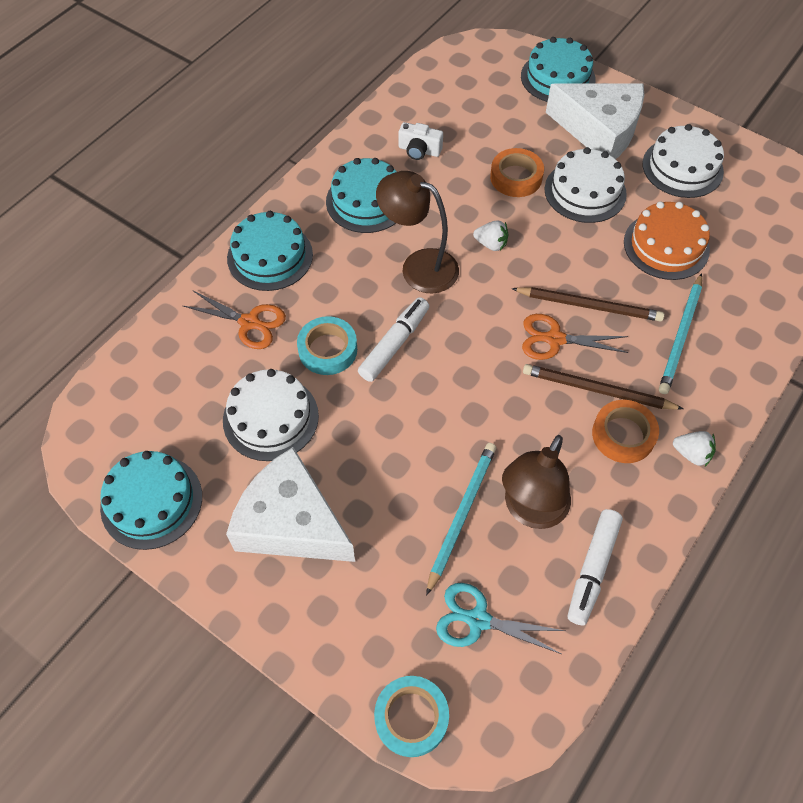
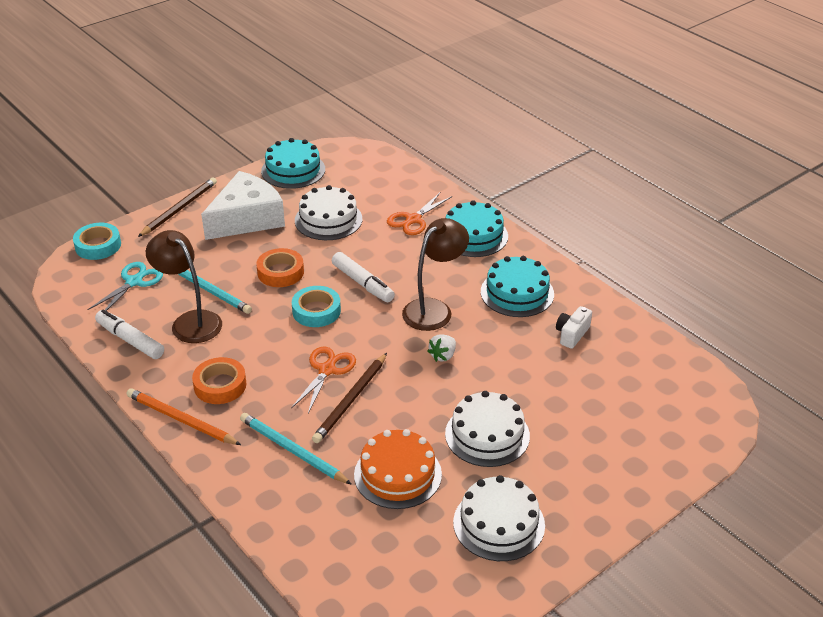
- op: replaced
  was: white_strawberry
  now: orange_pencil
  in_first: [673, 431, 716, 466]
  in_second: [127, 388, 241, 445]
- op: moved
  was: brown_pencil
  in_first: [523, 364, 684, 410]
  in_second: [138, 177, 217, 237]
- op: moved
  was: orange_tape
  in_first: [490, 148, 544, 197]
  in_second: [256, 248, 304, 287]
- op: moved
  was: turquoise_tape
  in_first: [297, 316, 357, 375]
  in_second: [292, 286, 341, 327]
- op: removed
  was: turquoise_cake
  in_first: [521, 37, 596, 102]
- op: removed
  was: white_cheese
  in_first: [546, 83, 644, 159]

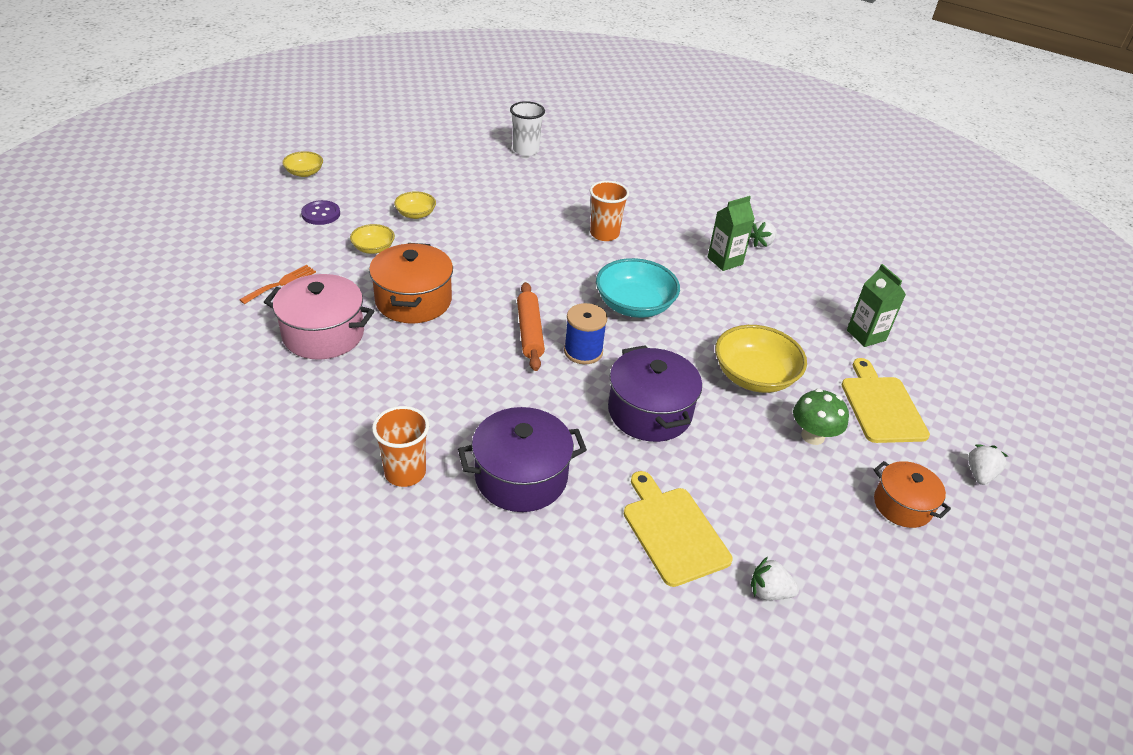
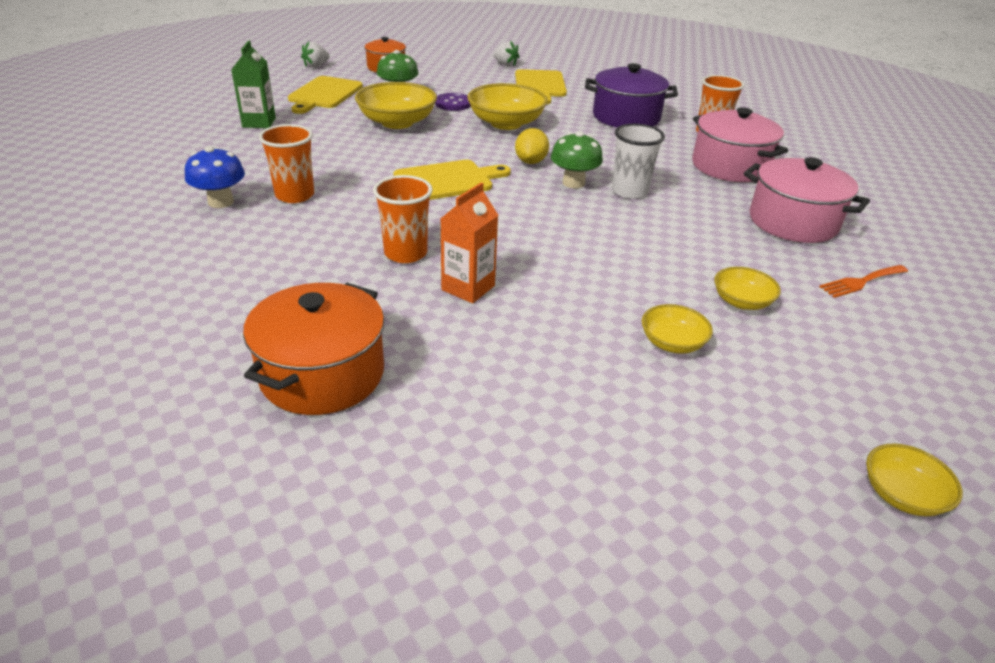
- op: replaced
  was: white_strawberry
  now: blue_mushroom
  in_first: [750, 221, 777, 247]
  in_second: [185, 146, 245, 208]
- op: moved
  was: orange_pot
  in_first: [369, 243, 453, 323]
  in_second: [243, 283, 385, 415]
- op: replaced
  was: green_carton
  now: orange_cup
  in_first: [708, 196, 755, 271]
  in_second: [259, 124, 314, 203]
- op: replaced
  was: turquoise_bowl
  now: yellow_cutting_board
  in_first: [596, 258, 680, 318]
  in_second: [393, 160, 511, 200]
- op: moved
  was: purple_button
  in_first: [301, 200, 340, 225]
  in_second: [435, 93, 471, 111]
- op: added
  now: orange_carton
  in_second: [440, 182, 498, 303]
- op: replaced
  was: purple_pot
  now: yellow_bowl
  in_first: [608, 345, 702, 442]
  in_second: [467, 83, 548, 130]
- op: replaced
  was: blue_spool
  now: yellow_lemon
  in_first: [564, 303, 608, 364]
  in_second: [515, 128, 549, 164]
- op: replaced
  was: orange_rolling_pin
  now: green_mushroom
  in_first: [517, 282, 545, 371]
  in_second: [551, 131, 603, 188]
- op: moved
  was: white_cup
  in_first: [510, 101, 545, 156]
  in_second: [612, 124, 665, 199]
- op: added
  now: pink_pot
  in_second: [692, 107, 788, 182]

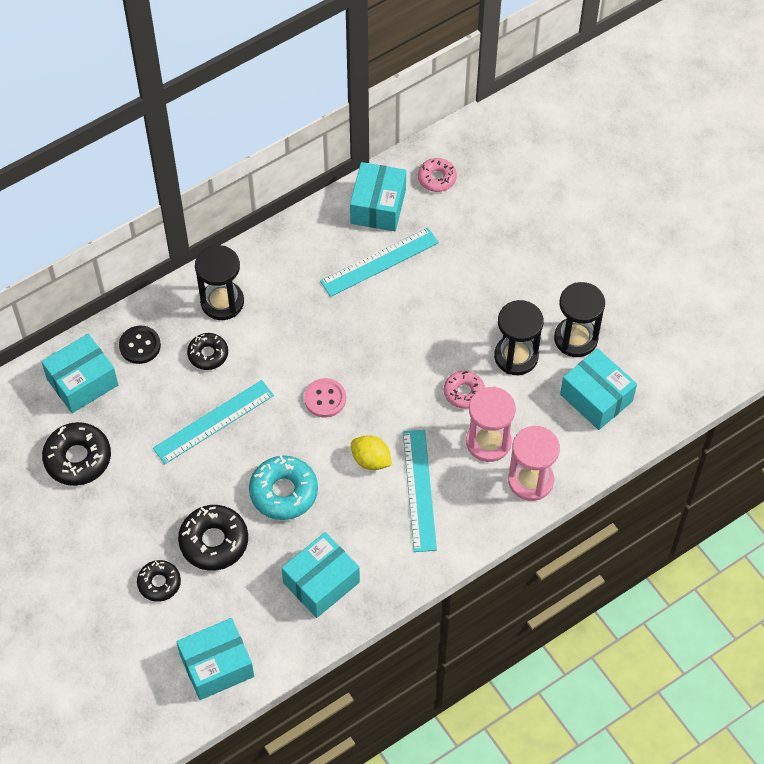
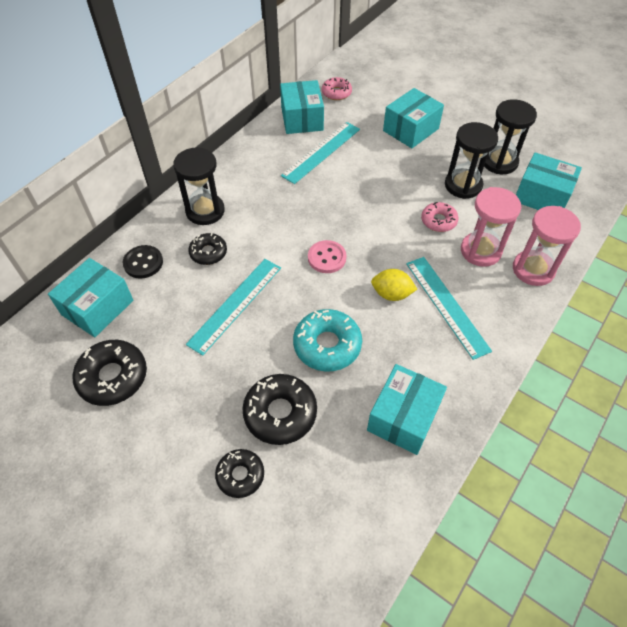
- op: moved
  was: turquoise_box
  in_first: [177, 618, 254, 700]
  in_second: [383, 88, 444, 148]

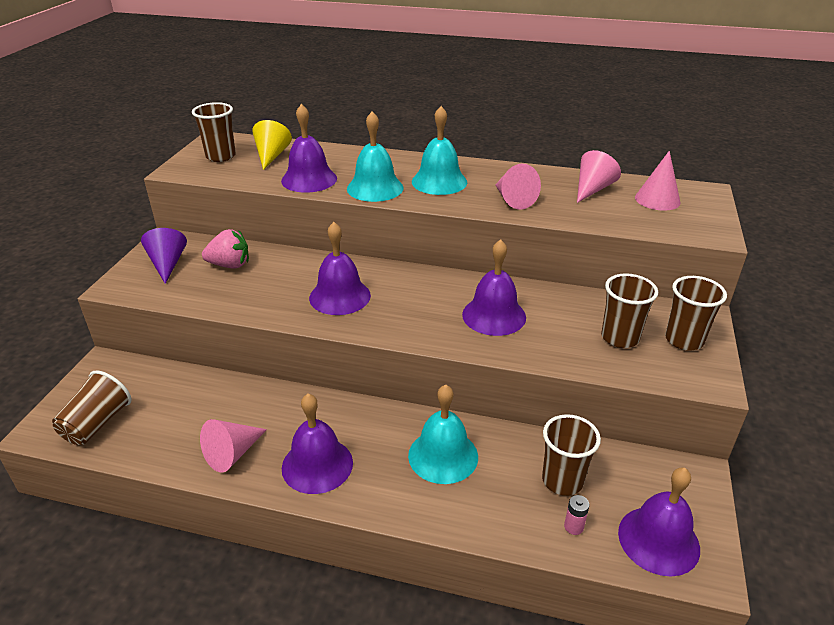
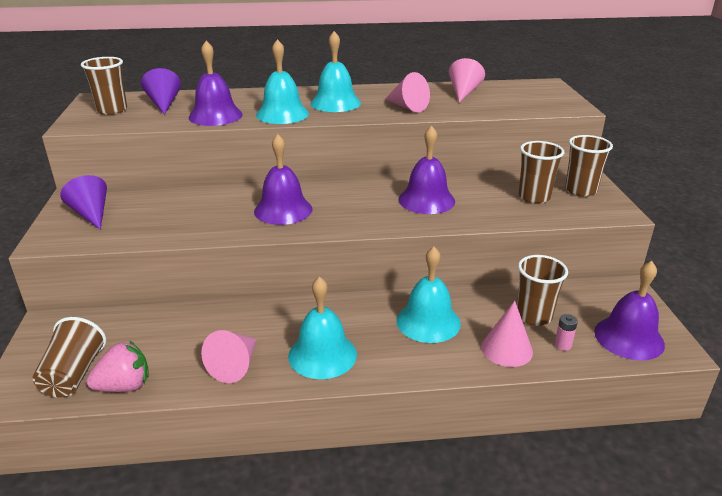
- op: moved
  was: pink_strawberry
  in_first: [202, 229, 249, 269]
  in_second: [86, 341, 149, 392]
- op: recoloured
  was: yellow_cone
  now: purple_cone
  in_first: [252, 120, 292, 170]
  in_second: [141, 68, 181, 115]
- op: recoloured
  was: purple_bell
  now: turquoise_bell
  in_first: [282, 394, 353, 494]
  in_second: [288, 276, 357, 379]
- op: moved
  was: pink_cone
  in_first: [635, 151, 681, 210]
  in_second: [481, 301, 533, 367]

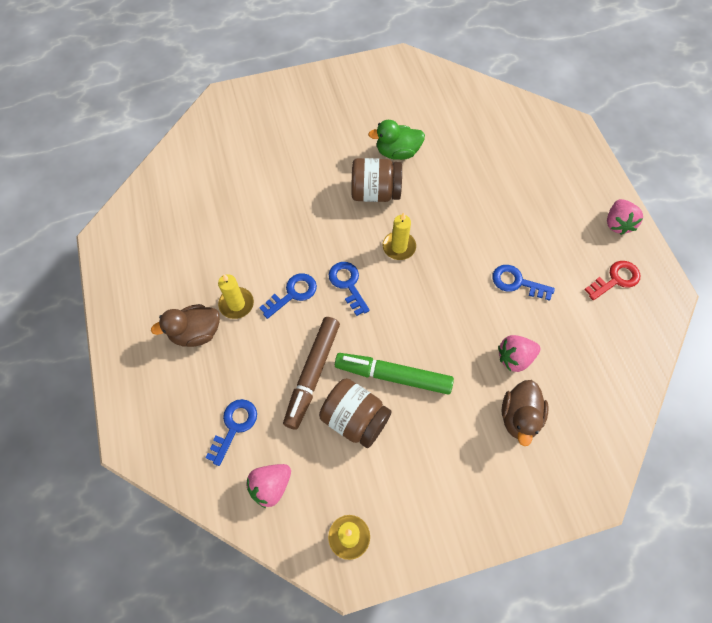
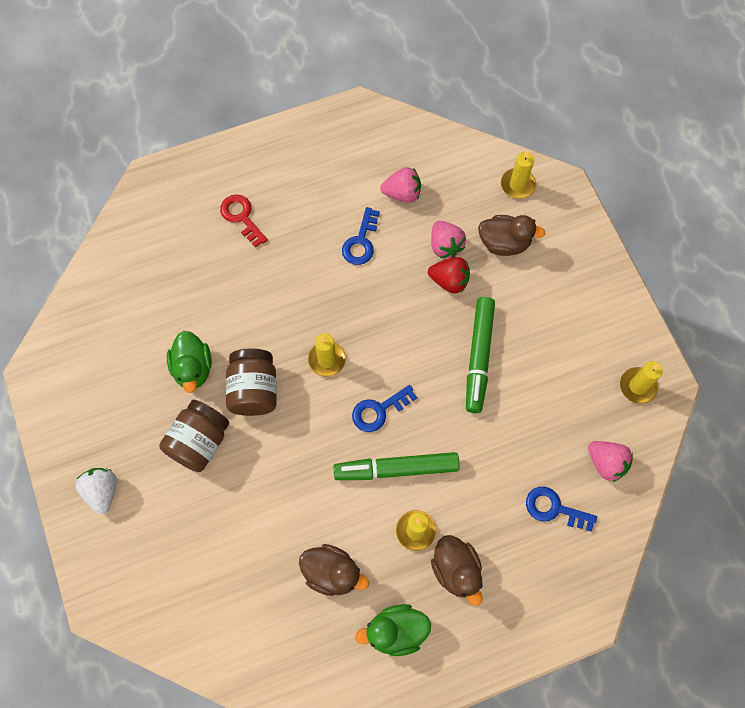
- op: added
  now: white_strawberry
  in_second: [75, 468, 117, 514]
- op: moved
  was: brown_jar
  in_first: [319, 378, 392, 448]
  in_second: [159, 400, 229, 472]
- op: moved
  was: red_key
  in_first: [584, 261, 640, 300]
  in_second: [220, 194, 268, 248]
- op: added
  now: brown_duck
  in_second: [299, 544, 369, 596]
- op: replaced
  was: blue_key
  now: green_marker
  in_first: [259, 273, 317, 319]
  in_second: [333, 452, 460, 480]
- op: added
  now: green_duck
  in_second: [355, 604, 431, 656]
- op: moved
  was: pink_strawberry
  in_first: [607, 199, 643, 235]
  in_second: [380, 167, 421, 203]
- op: added
  now: red_strawberry
  in_second: [428, 257, 470, 293]
- op: added
  now: yellow_candle
  in_second: [501, 151, 536, 199]
- op: removed
  was: brown_marker
  in_first: [283, 317, 340, 430]

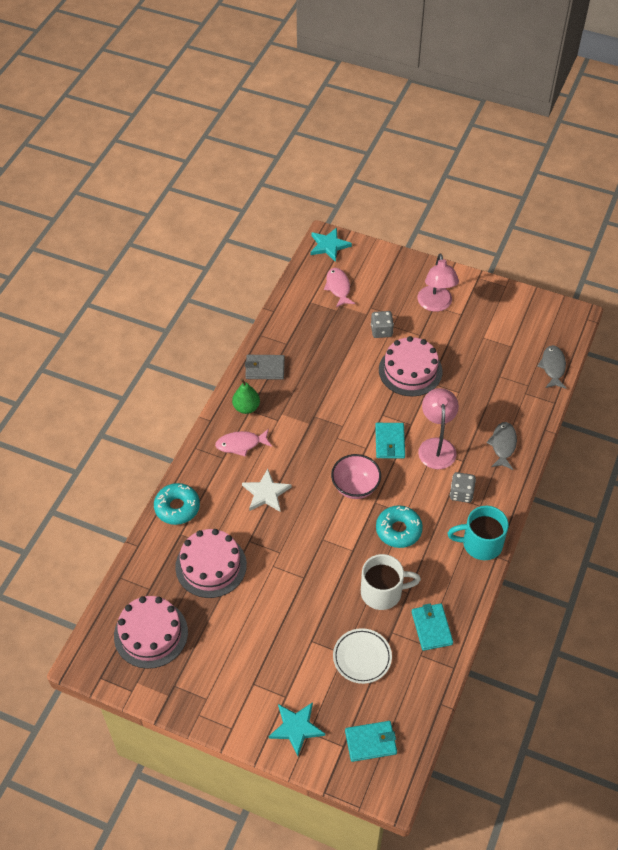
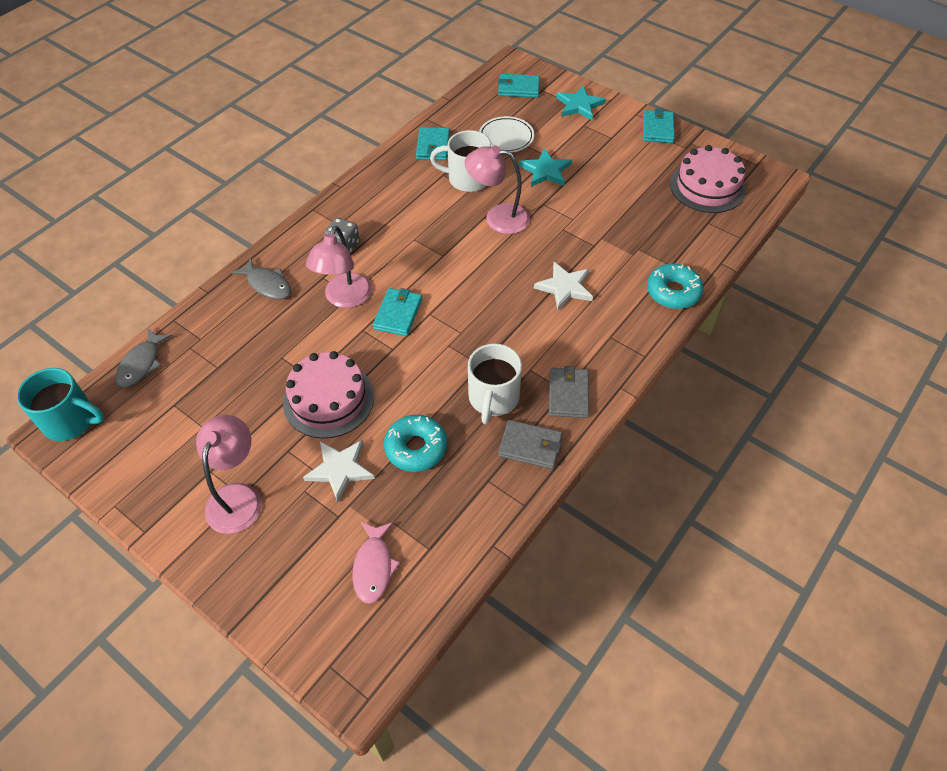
- op: moved
  was: turquoise_mug
  in_first: [447, 506, 509, 560]
  in_second: [17, 368, 104, 441]
- op: turned
  was: grey_fish
  in_first: [486, 422, 517, 470]
  in_second: [231, 258, 291, 300]
  clockwise: -75
- op: replaced
  was: grey_dice
  now: white_star
  in_first: [371, 311, 394, 338]
  in_second: [303, 440, 375, 502]
- op: moved
  was: turquoise_donut
  in_first: [376, 505, 423, 548]
  in_second: [384, 415, 447, 472]
- op: added
  now: pink_lamp
  in_second: [465, 145, 530, 234]
- op: added
  now: white_mug
  in_second: [468, 344, 522, 424]
- op: moved
  was: turquoise_star
  in_first: [311, 227, 352, 262]
  in_second: [519, 148, 572, 187]
- op: replaced
  was: green_pear
  now: grey_wallet
  in_first: [232, 379, 260, 414]
  in_second: [549, 366, 589, 418]
- op: added
  now: turquoise_wallet
  in_second: [643, 109, 675, 143]
- op: removed
  was: pink_cake
  in_first: [175, 529, 247, 598]
- op: removed
  was: pink_fish
  in_first: [215, 429, 272, 457]
- op: removed
  was: pink_bowl
  in_first: [331, 454, 381, 499]

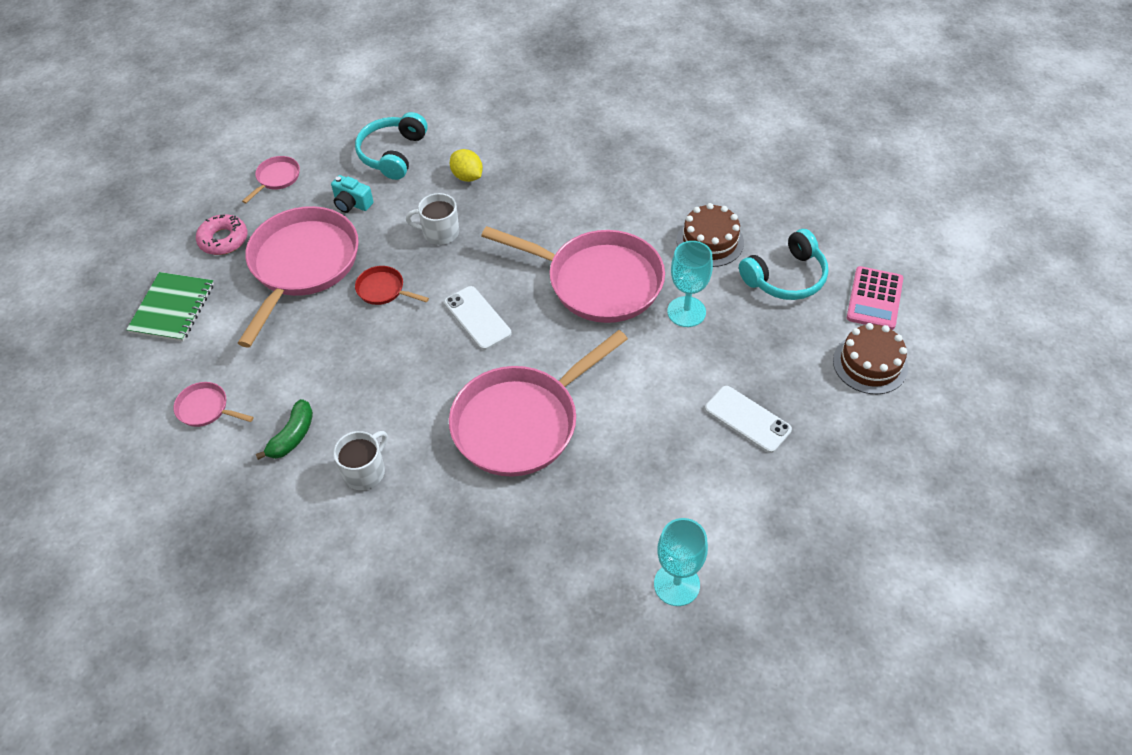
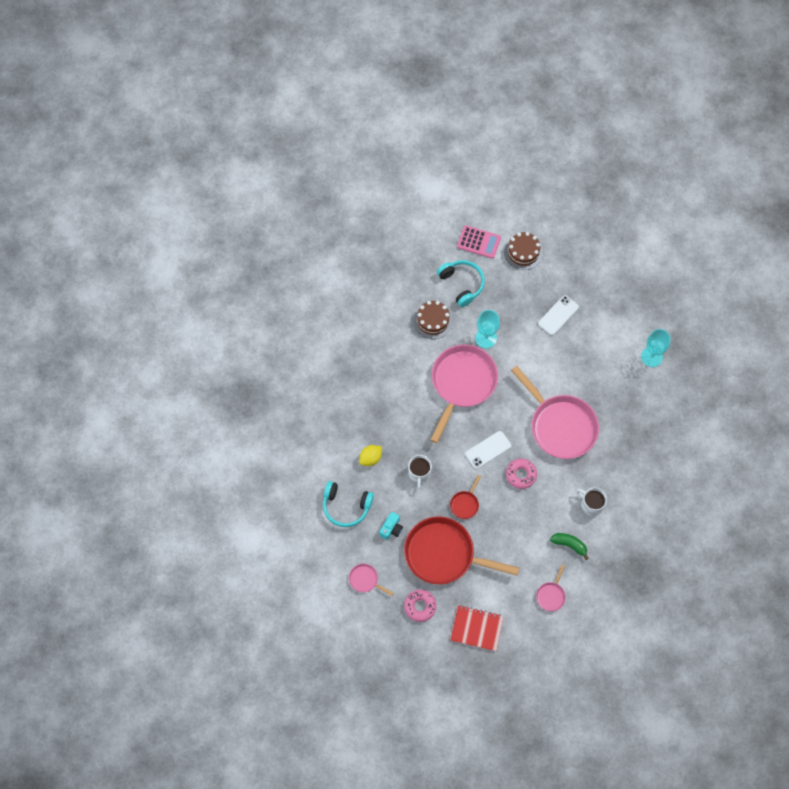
- op: recoloured
  was: pink_pan
  now: red_pan
  in_first: [238, 206, 359, 348]
  in_second: [404, 517, 519, 584]
- op: recoloured
  was: green_notebook
  now: red_notebook
  in_first: [126, 272, 214, 342]
  in_second: [450, 605, 504, 651]
- op: added
  now: pink_donut
  in_second: [506, 459, 537, 489]

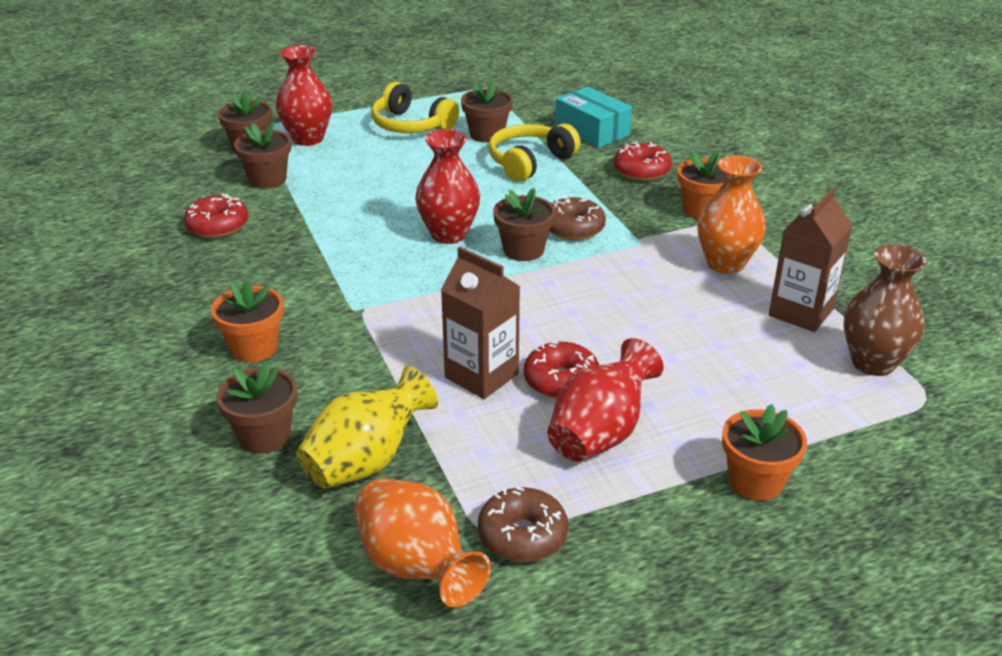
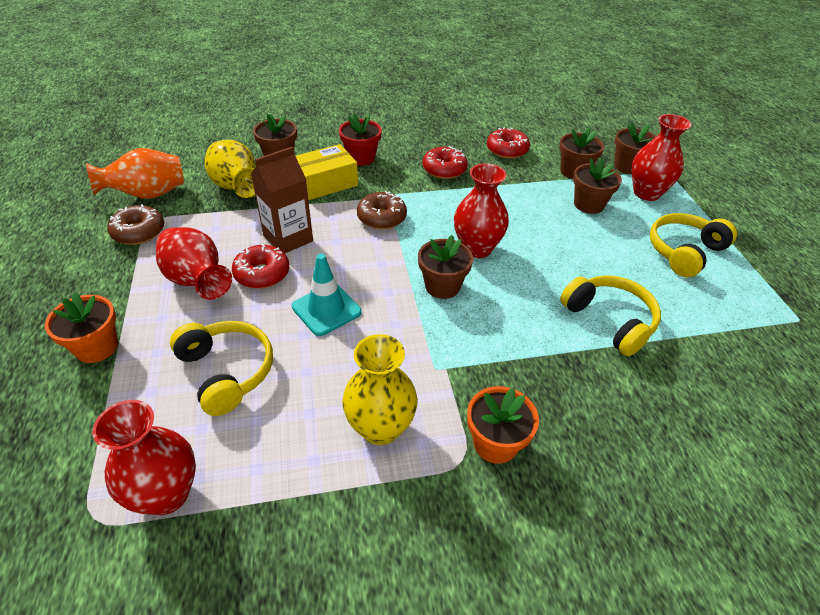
- op: recoloured
  was: brown_vase
  now: red_vase
  in_first: [844, 244, 926, 376]
  in_second: [92, 400, 196, 515]
- op: added
  now: yellow_headphones
  in_second: [170, 321, 273, 416]
- op: added
  now: turquoise_traffic_cone
  in_second: [292, 254, 361, 336]
- op: added
  now: yellow_box
  in_second: [296, 144, 358, 200]
- op: recoloured
  was: orange_flower_pot
  now: red_flower_pot
  in_first: [211, 279, 283, 362]
  in_second: [339, 114, 382, 166]
- op: recoloured
  was: orange_vase
  now: yellow_vase
  in_first: [697, 155, 766, 274]
  in_second: [342, 334, 418, 445]
- op: moved
  was: brown_donut
  in_first: [549, 196, 606, 240]
  in_second: [357, 191, 407, 229]
- op: moved
  was: red_donut
  in_first: [614, 141, 672, 181]
  in_second: [423, 146, 468, 179]
- op: moved
  was: brown_flower_pot
  in_first: [461, 81, 513, 143]
  in_second: [573, 158, 622, 214]
- op: removed
  was: turquoise_box
  in_first: [555, 87, 632, 148]
- op: removed
  was: brown_carton
  in_first: [769, 188, 853, 332]

